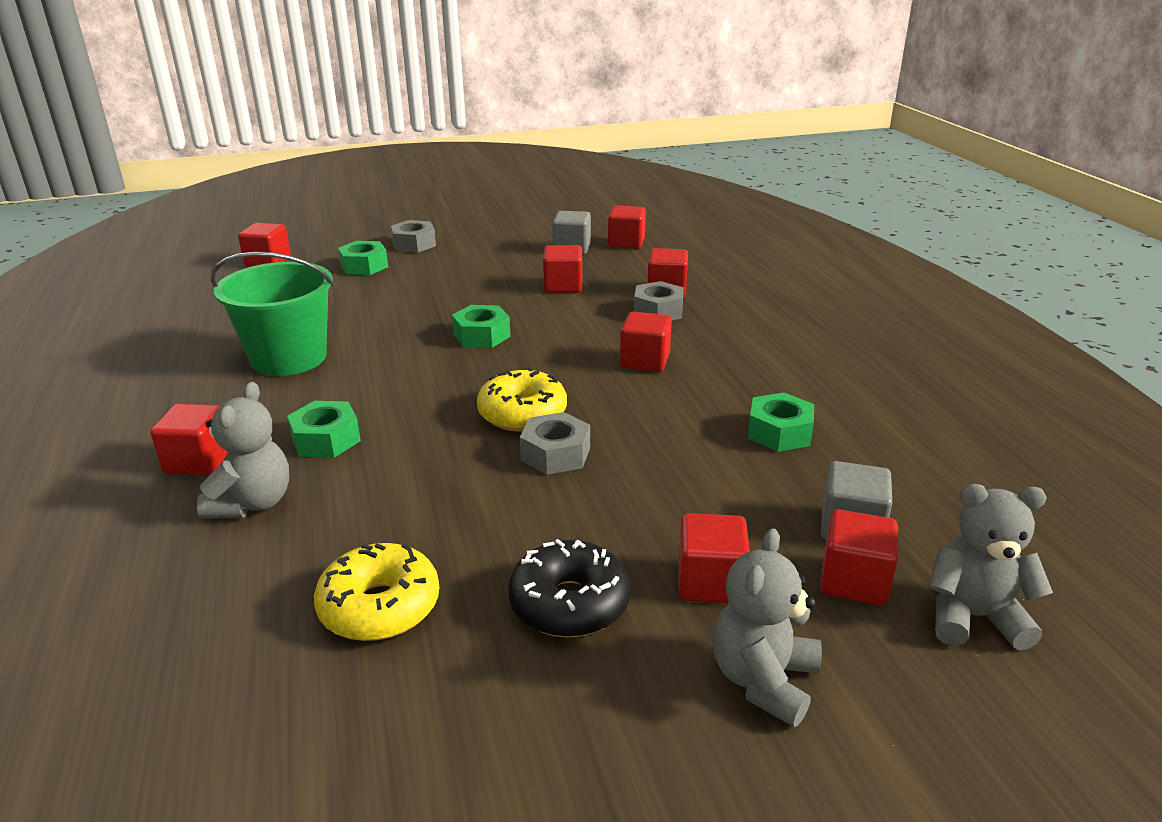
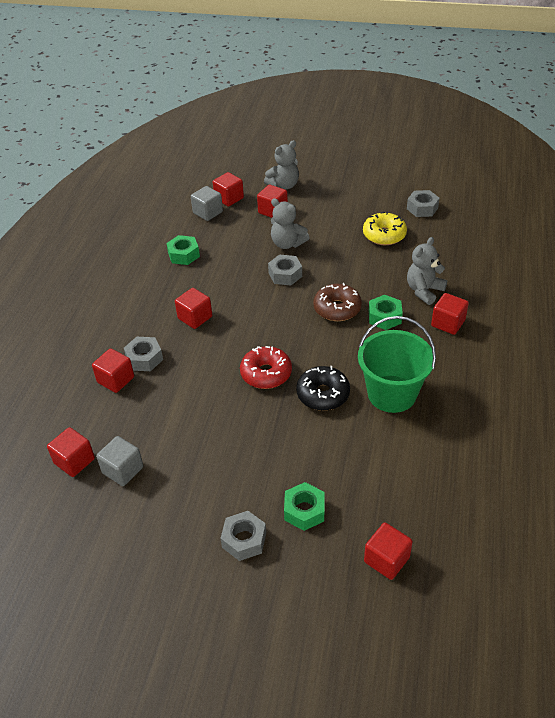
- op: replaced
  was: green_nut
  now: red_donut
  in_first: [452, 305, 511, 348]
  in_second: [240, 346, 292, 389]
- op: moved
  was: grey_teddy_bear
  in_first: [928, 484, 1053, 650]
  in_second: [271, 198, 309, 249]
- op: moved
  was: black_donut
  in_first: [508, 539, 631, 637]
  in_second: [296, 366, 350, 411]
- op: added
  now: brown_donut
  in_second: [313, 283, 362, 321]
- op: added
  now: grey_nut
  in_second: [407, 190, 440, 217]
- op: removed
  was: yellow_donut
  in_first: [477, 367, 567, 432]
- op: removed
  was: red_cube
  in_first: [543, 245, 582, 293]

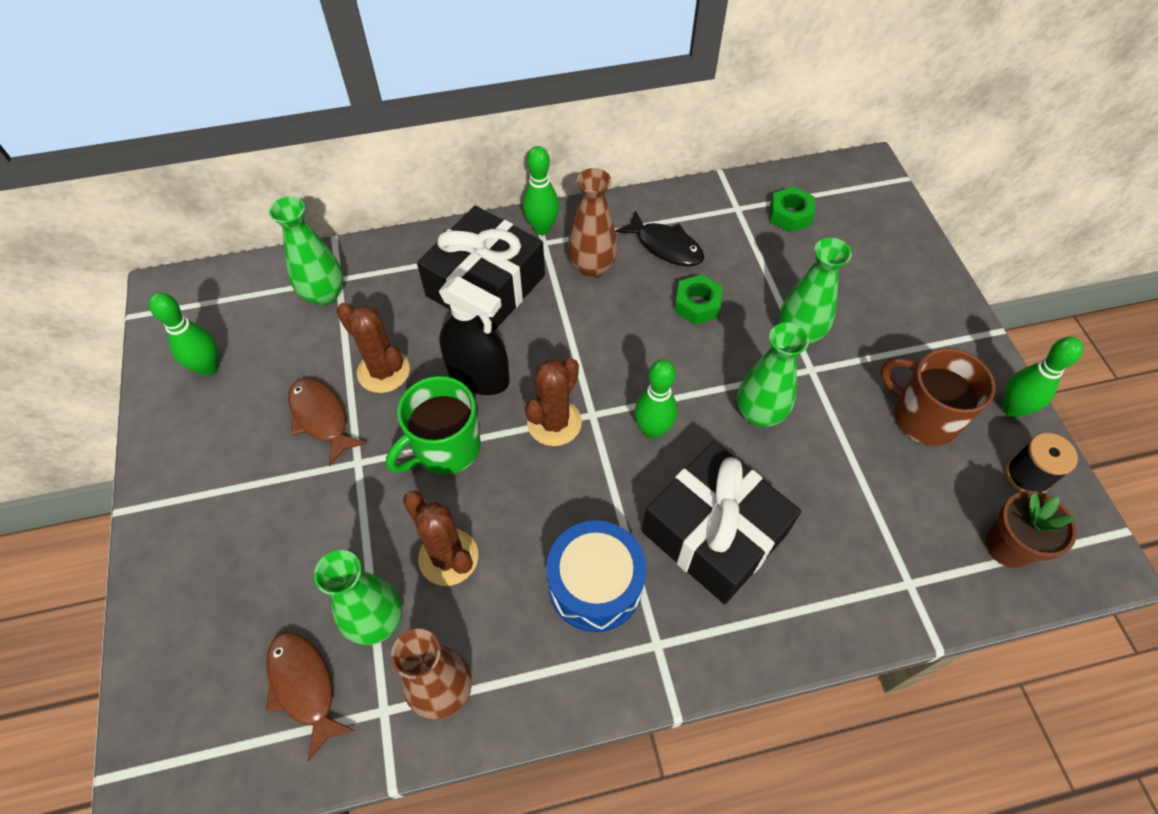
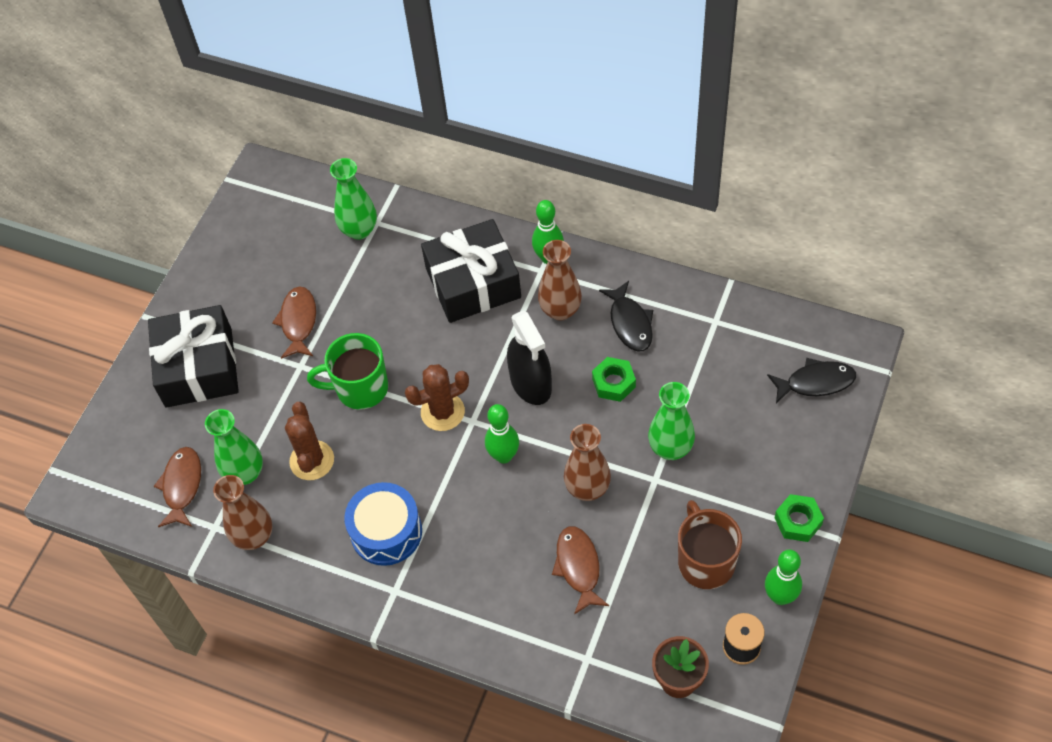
- op: moved
  was: black_gift
  in_first: [642, 441, 801, 604]
  in_second: [148, 305, 239, 408]
- op: moved
  was: black_spray_bottle
  in_first: [439, 276, 509, 395]
  in_second: [507, 310, 552, 405]
- op: added
  now: brown_fish
  in_second: [552, 526, 609, 615]
- op: recoloured
  was: green_vase
  now: brown_vase
  in_first: [737, 323, 809, 427]
  in_second: [564, 424, 611, 501]
- op: added
  now: black_fish
  in_second: [767, 358, 856, 403]
- op: moved
  was: green_nut
  in_first: [770, 186, 815, 233]
  in_second: [775, 494, 824, 542]
- op: removed
  was: green_bowling_pin
  in_first: [149, 292, 218, 376]
- op: removed
  was: brown_cactus
  in_first: [337, 303, 410, 393]

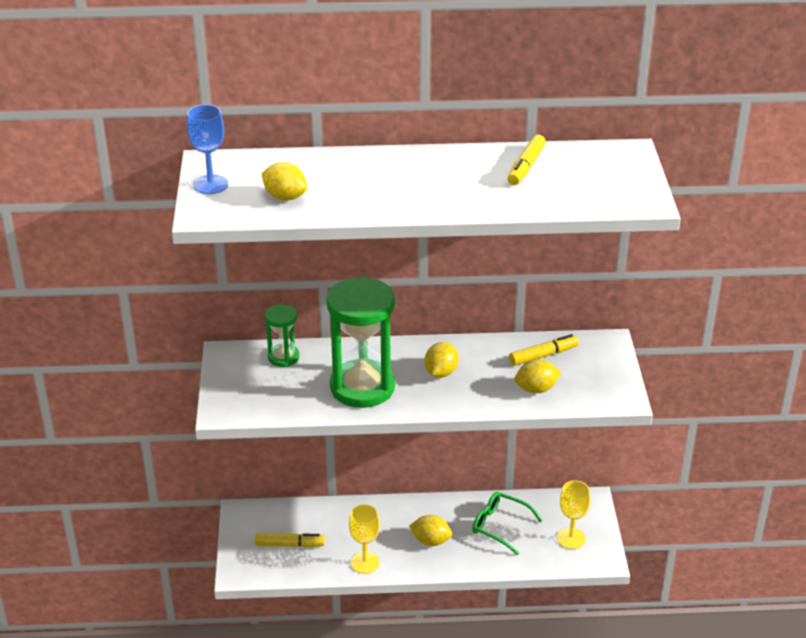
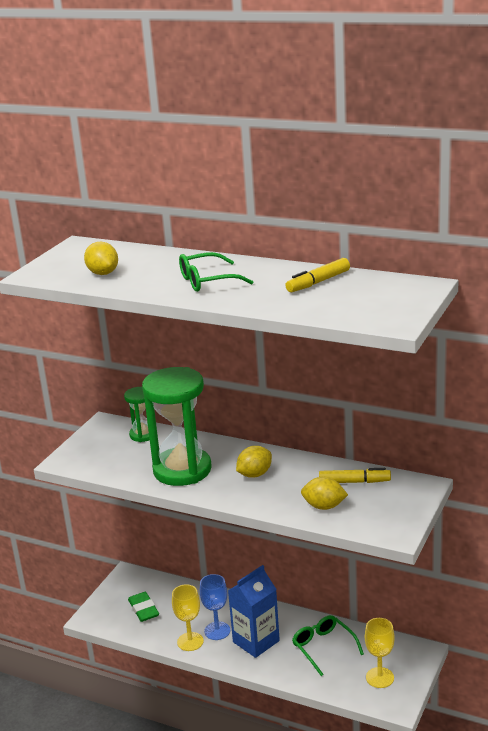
- op: replaced
  was: yellow_marker
  now: green_eraser
  in_first: [255, 533, 325, 547]
  in_second: [128, 592, 159, 622]
- op: added
  now: green_glasses
  in_second: [179, 252, 253, 292]
- op: moved
  was: blue_goblet
  in_first: [187, 104, 228, 194]
  in_second: [200, 574, 230, 640]
- op: replaced
  was: yellow_lemon
  now: blue_carton
  in_first: [409, 515, 452, 546]
  in_second: [228, 565, 280, 658]

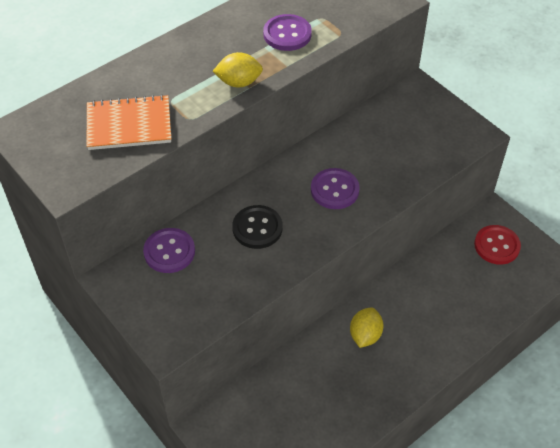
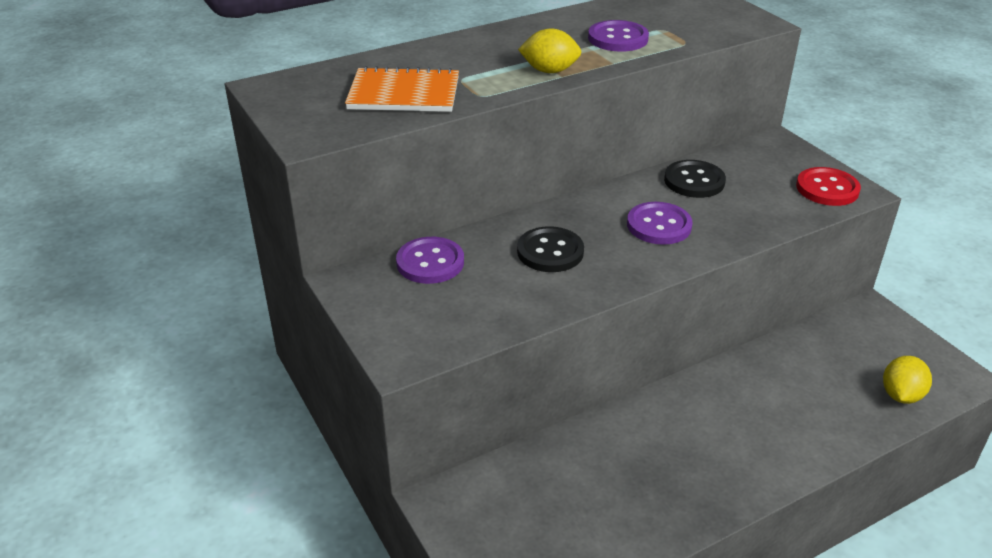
- op: added
  now: black_button
  in_second: [664, 160, 726, 198]
- op: moved
  was: red_button
  in_first: [474, 225, 521, 265]
  in_second: [796, 167, 861, 206]
- op: moved
  was: yellow_lemon
  in_first: [350, 307, 384, 348]
  in_second: [883, 356, 932, 404]

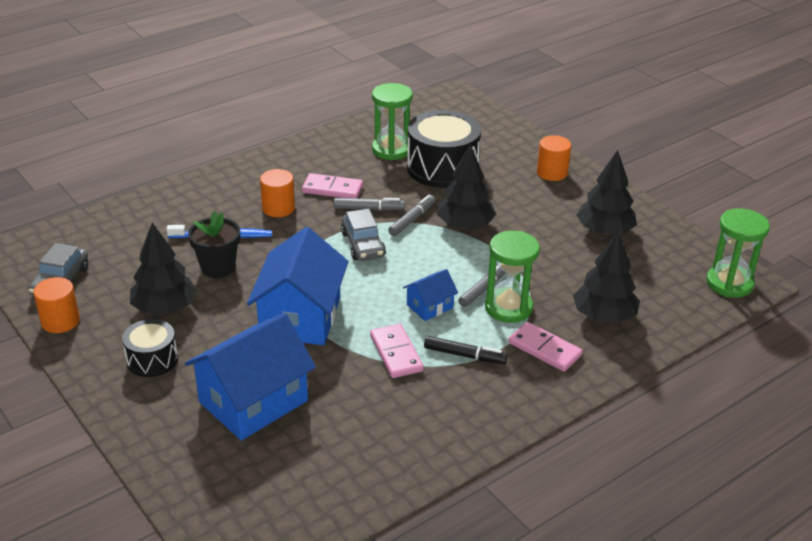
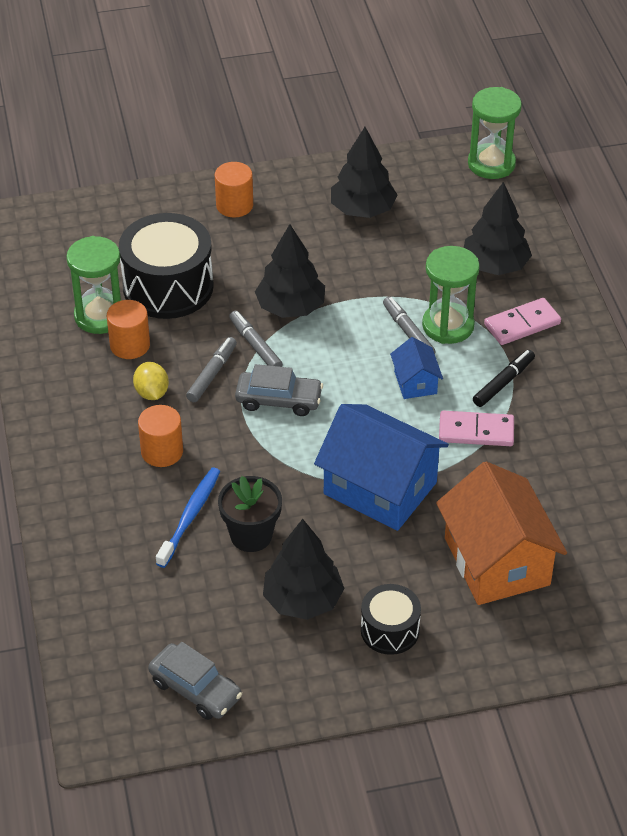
- op: moved
  was: orange_cylinder
  in_first: [33, 277, 80, 333]
  in_second: [107, 300, 150, 359]
- op: replaced
  was: pink_domino
  now: yellow_lemon
  in_first: [302, 173, 363, 198]
  in_second: [133, 362, 169, 400]
- op: recoloured
  was: blue_house
  now: orange_house
  in_first: [185, 313, 316, 441]
  in_second: [436, 461, 567, 605]

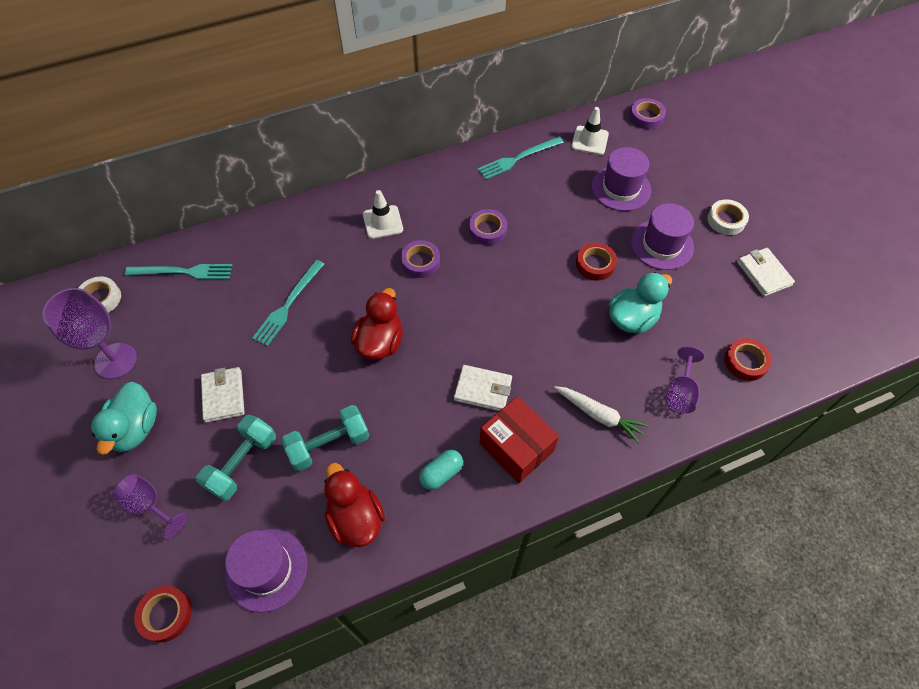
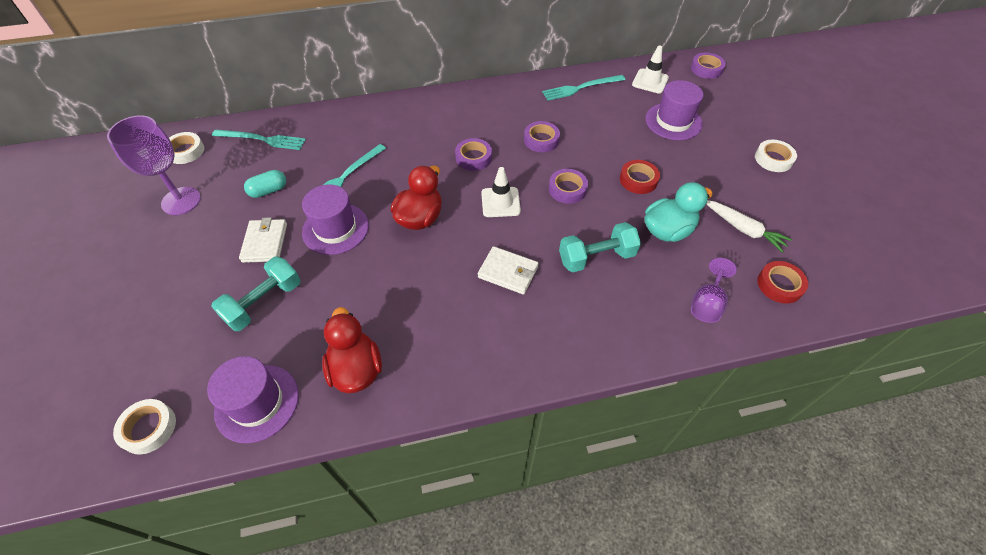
- op: recoloured
  was: red_tape
  now: white_tape
  in_first: [134, 586, 192, 642]
  in_second: [113, 399, 176, 455]
- op: moved
  was: turquoise_capsule
  in_first: [419, 450, 463, 490]
  in_second: [244, 170, 286, 198]
- op: moved
  was: purple_hat
  in_first: [631, 203, 694, 270]
  in_second: [302, 184, 369, 255]
- op: moved
  was: white_traffic_cone
  in_first: [363, 190, 403, 239]
  in_second: [481, 167, 521, 217]
- op: added
  now: purple_tape
  in_second: [549, 169, 588, 204]
- op: moved
  was: turquoise_dumbbell
  in_first: [281, 405, 369, 471]
  in_second: [559, 222, 641, 272]
- op: moved
  was: white_carrot
  in_first: [554, 386, 648, 444]
  in_second: [706, 200, 792, 253]
- op: removed
  was: turquoise_duck
  in_first: [91, 382, 157, 455]
- op: removed
  was: purple_goblet
  in_first: [112, 474, 187, 539]
- op: removed
  was: red_box
  in_first: [479, 396, 559, 483]
- op: removed
  was: white_wallet
  in_first: [737, 248, 795, 296]

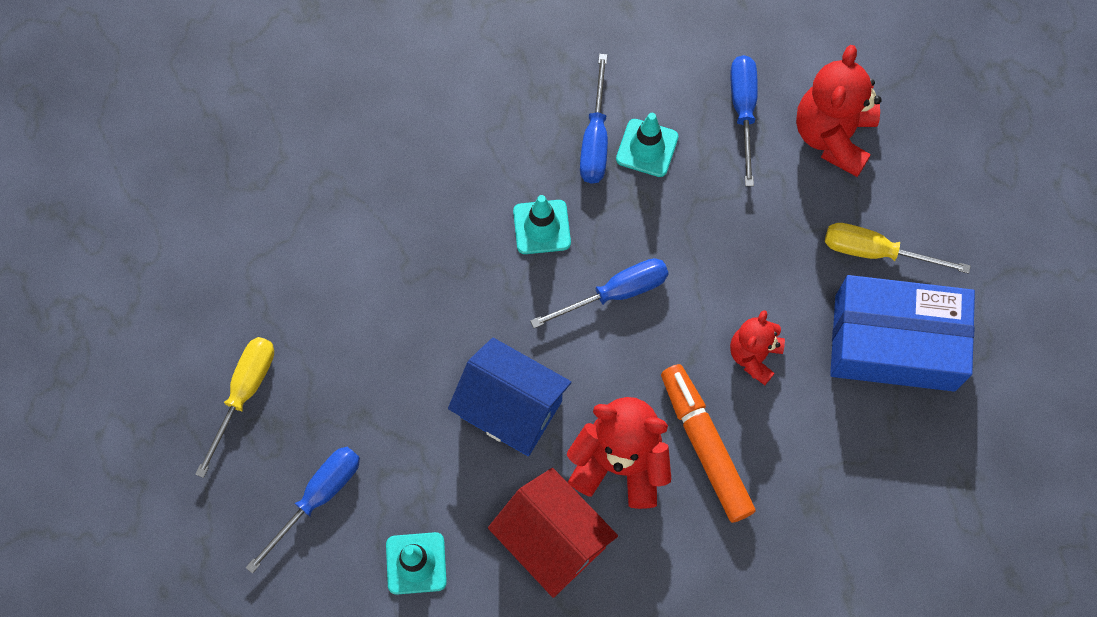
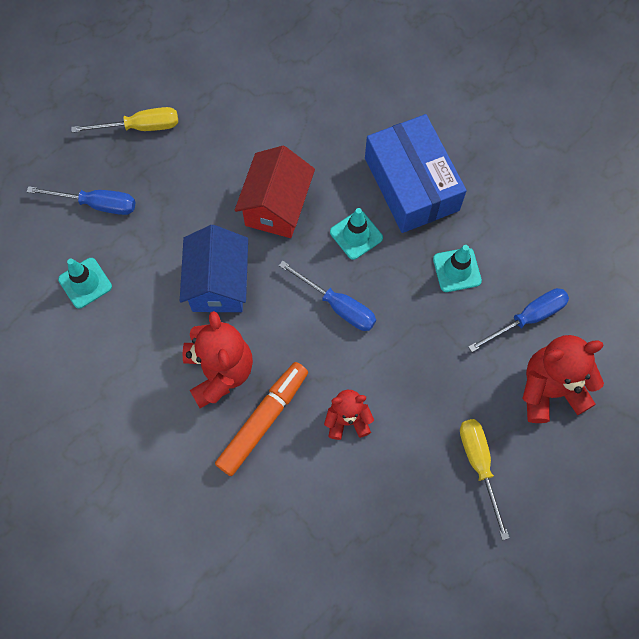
- op: moved
  was: red_house
  in_first: [488, 468, 618, 598]
  in_second: [235, 146, 315, 238]
- op: moved
  was: blue_box
  in_first: [830, 275, 975, 392]
  in_second: [365, 114, 467, 233]
- op: removed
  was: blue_screwdriver
  in_first: [580, 54, 608, 184]

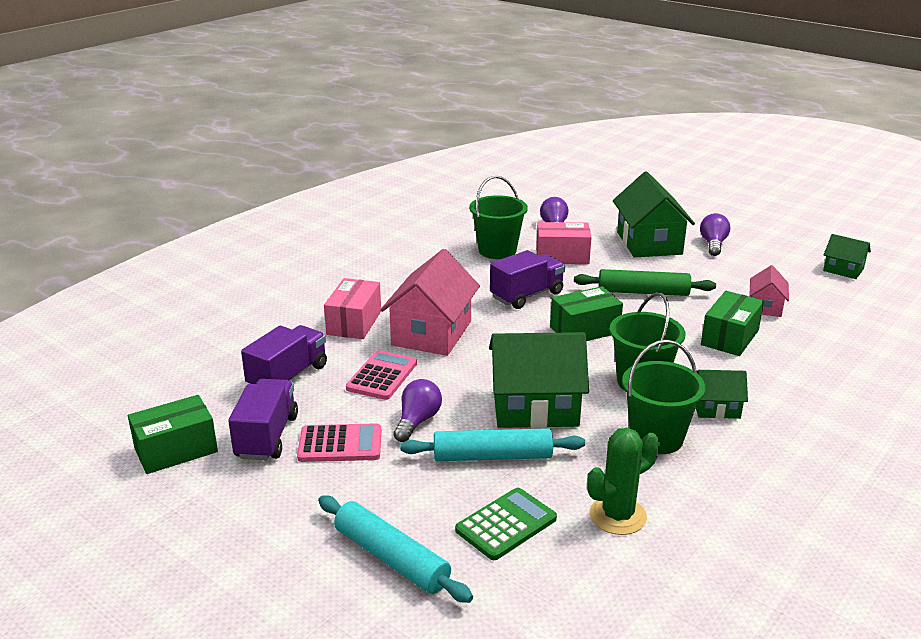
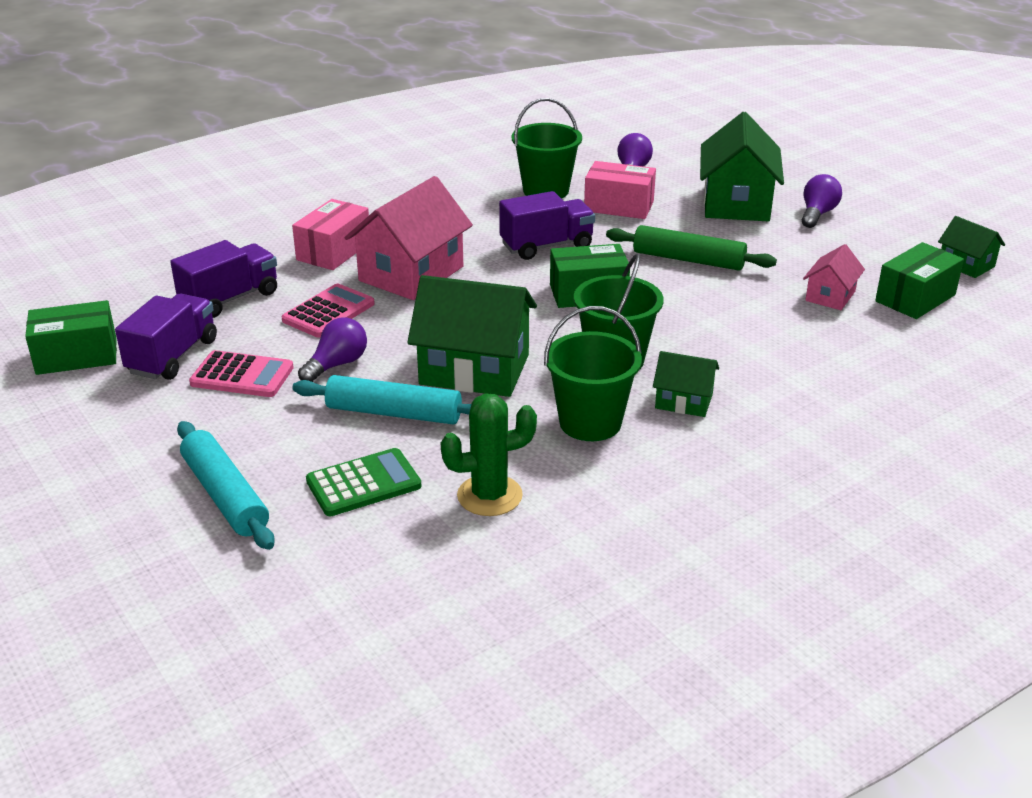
- op: moved
  was: green_box
  in_first: [701, 291, 764, 356]
  in_second: [875, 242, 964, 319]

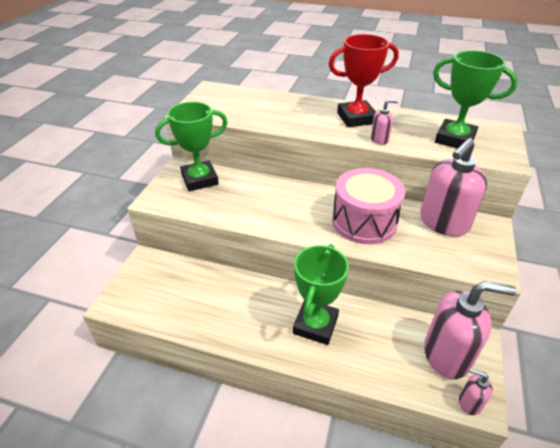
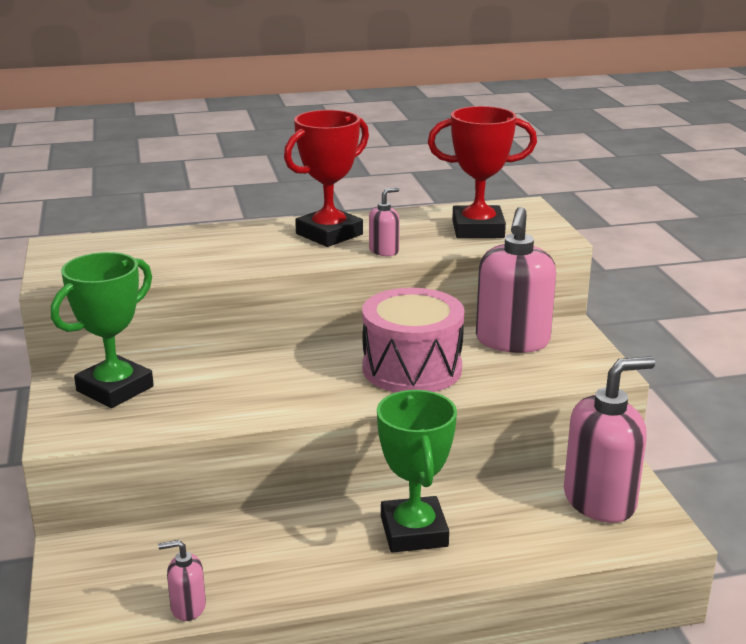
- op: moved
  was: pink_soap_dispenser
  in_first: [459, 368, 493, 415]
  in_second: [158, 540, 206, 621]
- op: recoloured
  was: green_trophy
  now: red_trophy
  in_first: [433, 50, 518, 149]
  in_second: [428, 106, 537, 238]

